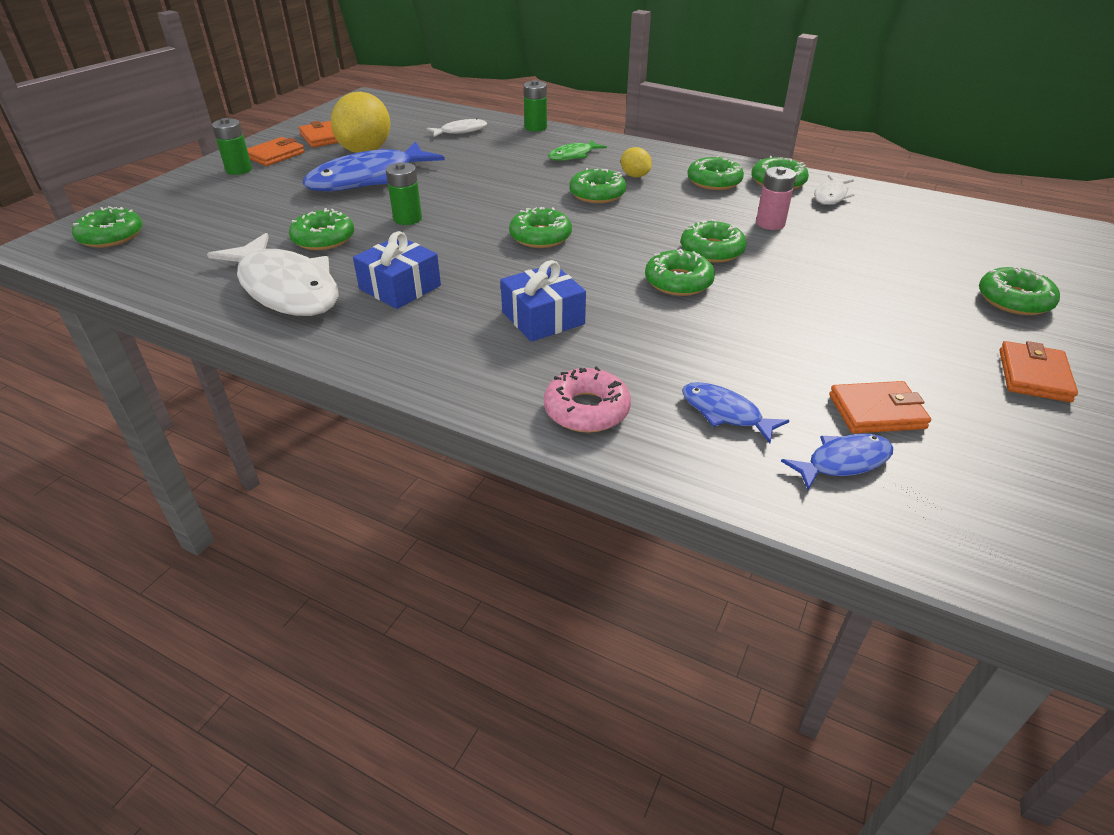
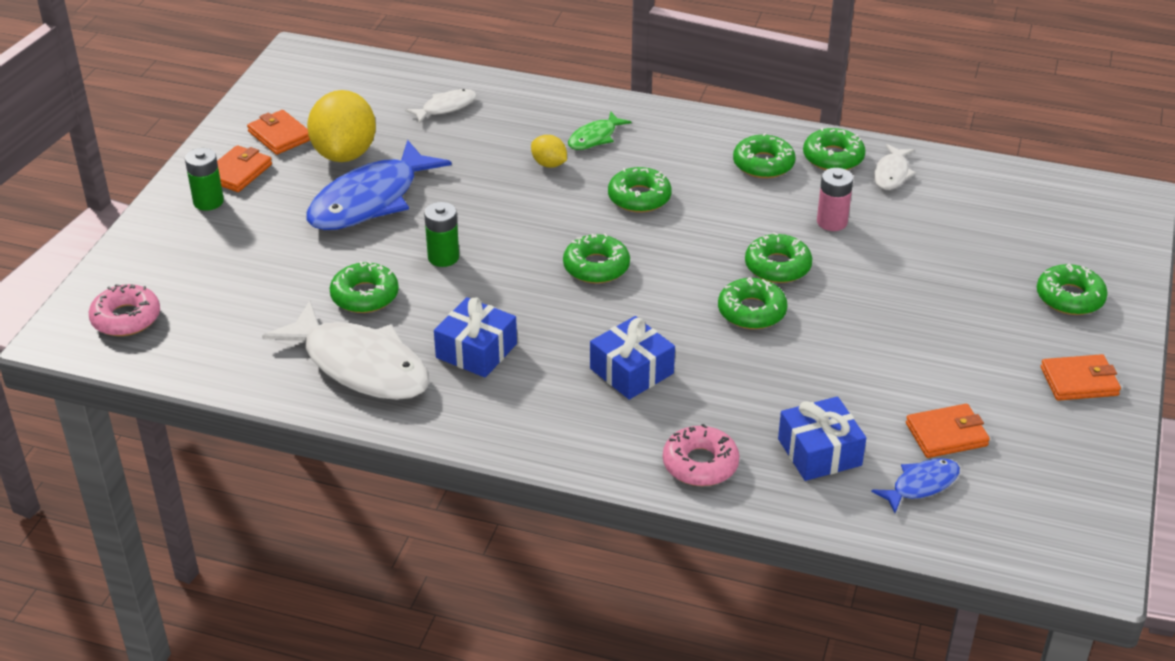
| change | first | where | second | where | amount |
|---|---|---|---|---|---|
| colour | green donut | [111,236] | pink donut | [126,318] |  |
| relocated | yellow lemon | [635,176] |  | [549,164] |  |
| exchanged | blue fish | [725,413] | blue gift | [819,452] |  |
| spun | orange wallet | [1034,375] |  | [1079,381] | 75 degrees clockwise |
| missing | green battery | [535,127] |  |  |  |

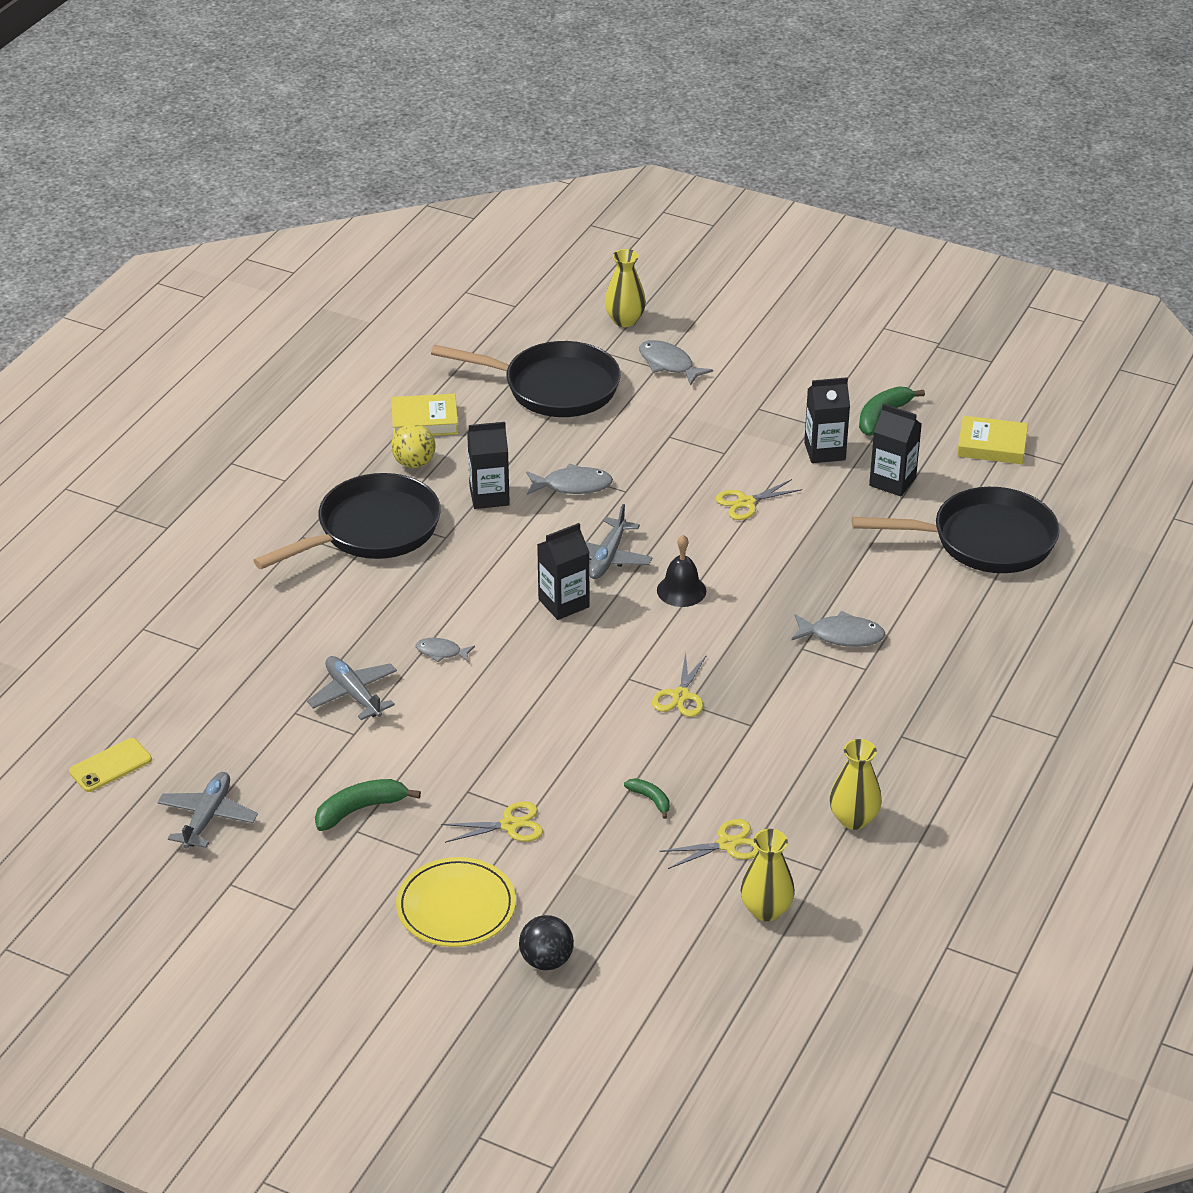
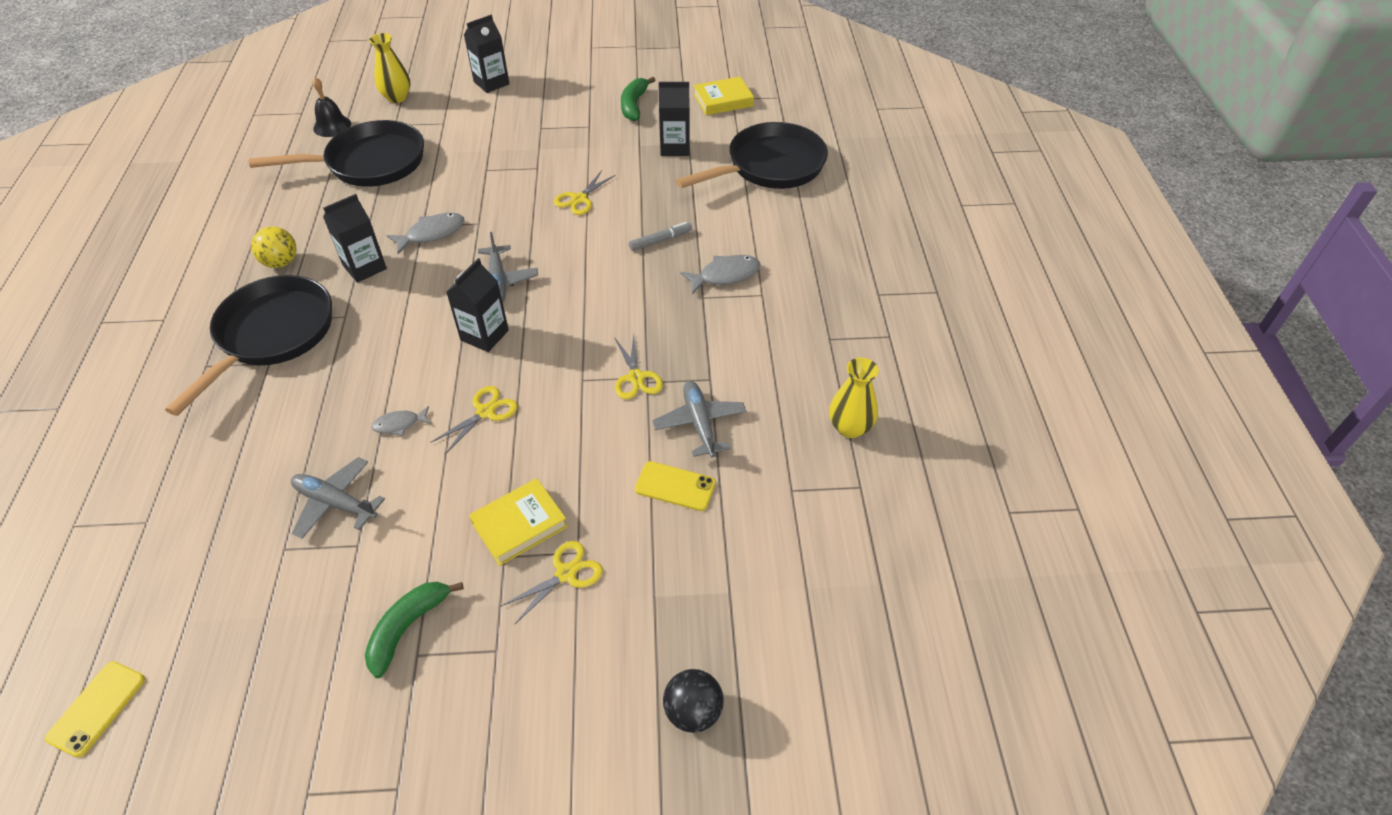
| change | first | where | second | where | amount |
|---|---|---|---|---|---|
| relocated | black bell | [681,590] |  | [332,126] |  |
| relocated | yellow scissors | [727,844] |  | [486,412] |  |
| relocated | black carton | [824,451] |  | [491,83] |  |
| relocated | yellow book | [425,421] |  | [519,525] |  |
| appeared |  |  | grey marker | [660,240] |  |
| exchanged | green banana | [650,799] | yellow phone | [675,486] |  |
| relocated | grey plane | [207,817] |  | [699,423] |  |
| missing | yellow plate | [456,906] |  |  |  |
| missing | grey fish | [668,364] |  |  |  |
| missing | yellow vase | [766,910] |  |  |  |

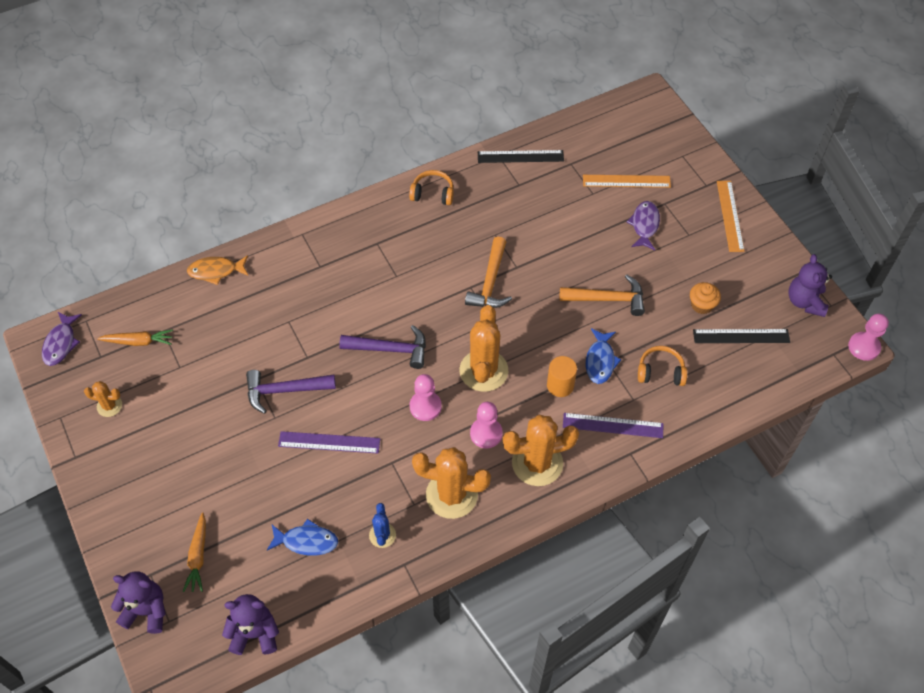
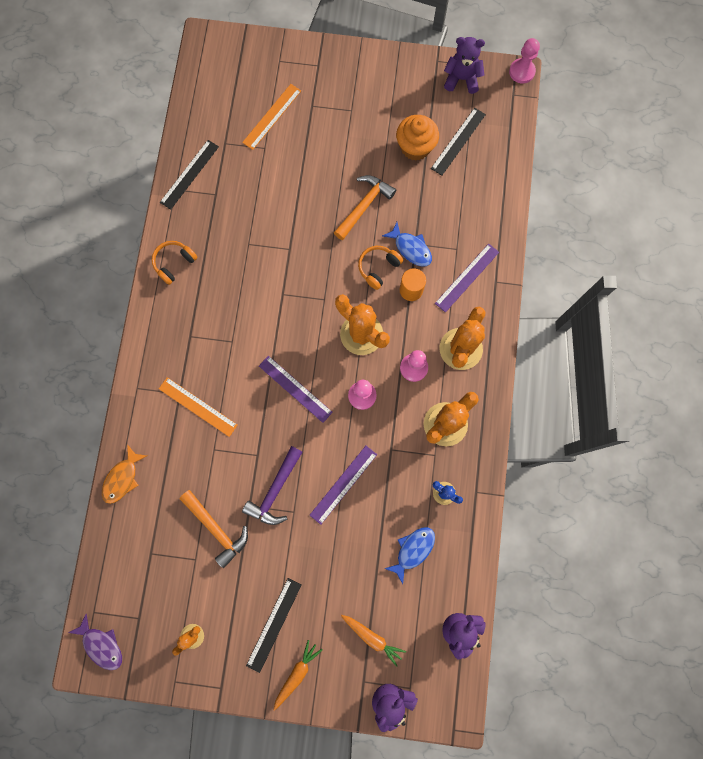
| change | first | where | second | where | amount |
|---|---|---|---|---|---|
| relocated | orange ruler | [730,216] |  | [198,406] |  |
| relocated | orange hammer | [490,282] |  | [216,529] |  |
| appeared |  |  | black ruler | [274,624] |  |
| exchanged | purple hammer | [390,349] | purple ruler | [295,389] |  |
| relocated | orange carrot | [138,341] |  | [297,673] |  |
| relocated | orange headphones | [660,372] |  | [378,268] |  |
| size | orange cupcake | [702,305] |  | [415,147] | x1.57 |
| spun | purple teddy bear | [805,301] |  | [461,79] | 150 degrees clockwise |
| missing | purple fish | [644,225] |  |  |  |

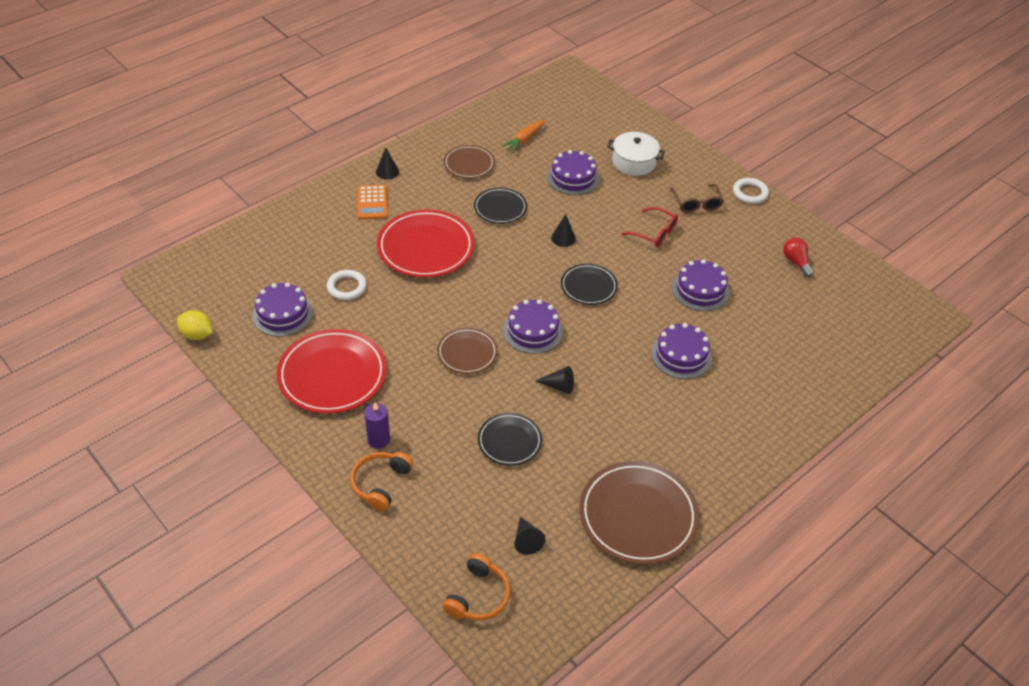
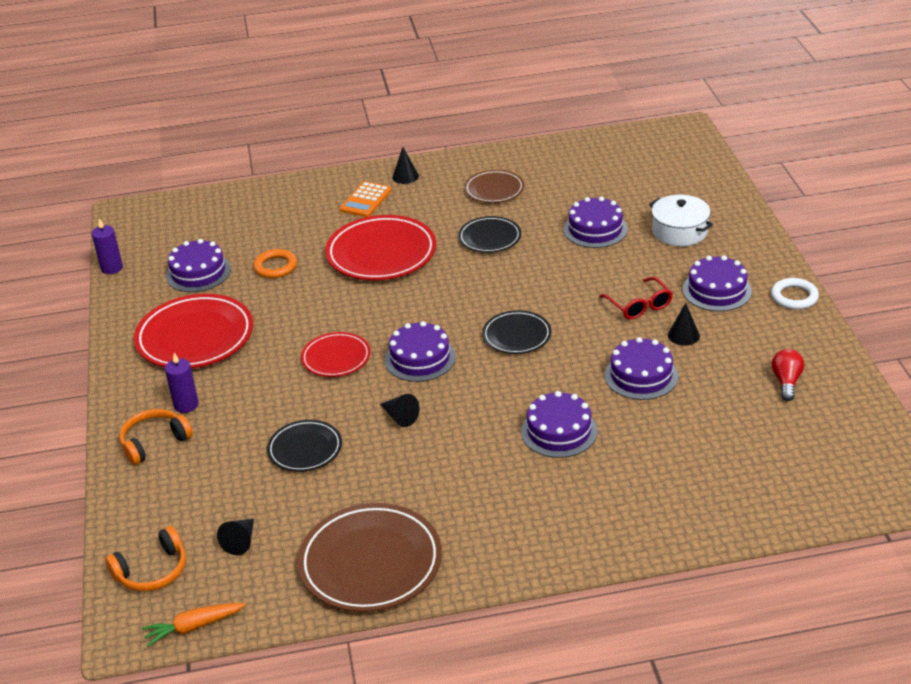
| change | first | where | second | where | amount |
|---|---|---|---|---|---|
| exchanged | yellow lemon | [197,335] | purple candle | [112,268] |  |
| relocated | orange carrot | [524,140] |  | [193,627] |  |
| colour | white ring | [347,287] | orange ring | [275,267] |  |
| colour | brown plate | [467,353] | red plate | [336,358] |  |
| relocated | black cone | [563,238] |  | [683,335] |  |
| exchanged | brown glasses | [696,203] | purple cake | [717,290] |  |

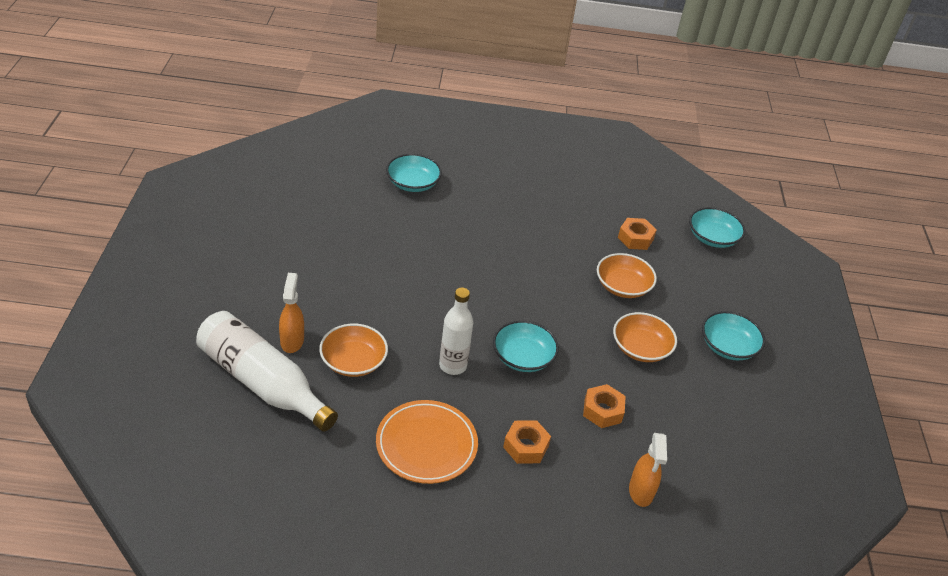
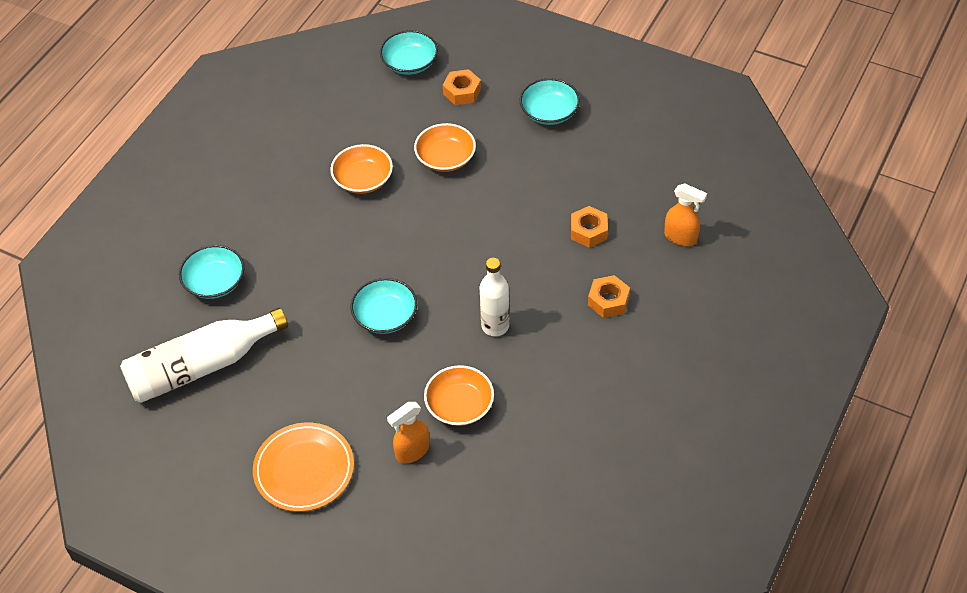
| change | first | where | second | where | amount |
|---|---|---|---|---|---|
| relocated | white bottle | [262,383] |  | [201,366] |  |
| relocated | orange plate | [426,445] |  | [304,470] |  |
| relocated | orange bowl | [641,348] |  | [363,179] |  |
| relocated | turquoise bowl | [523,357] |  | [385,316] |  |
| spun | orange spray bottle | [292,341] |  | [412,451] | 60 degrees counterclockwise |
| relocated | orange nut | [635,238] |  | [462,92] |  |

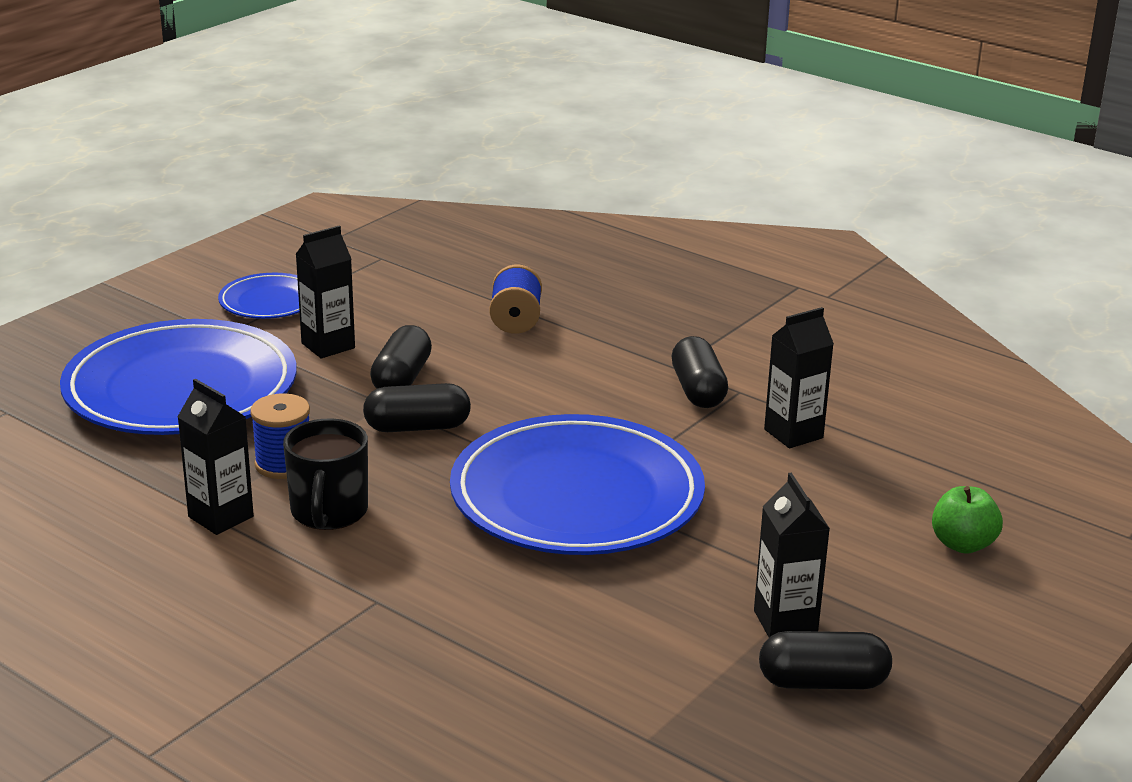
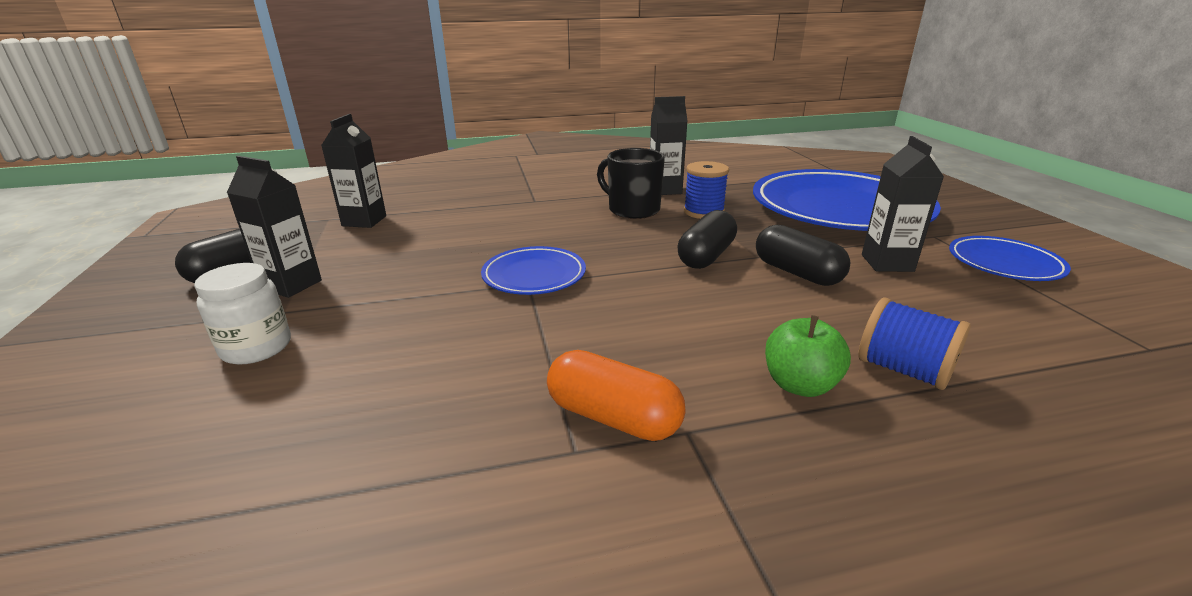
| change | first | where | second | where | amount |
|---|---|---|---|---|---|
| appeared |  |  | white jar | [256,347] |  |
| relocated | black carton | [793,434] |  | [364,221] |  |
| size | blue plate | [577,497] |  | [534,275] | x0.47 |
| colour | black capsule | [698,390] | orange capsule | [613,417] |  |
| relocated | green apple | [962,544] |  | [800,385] |  |

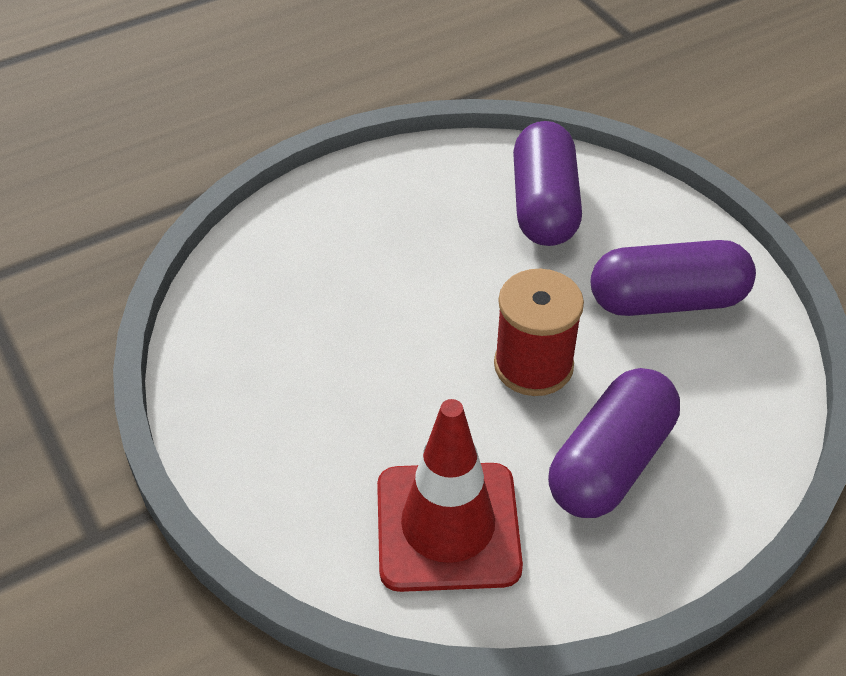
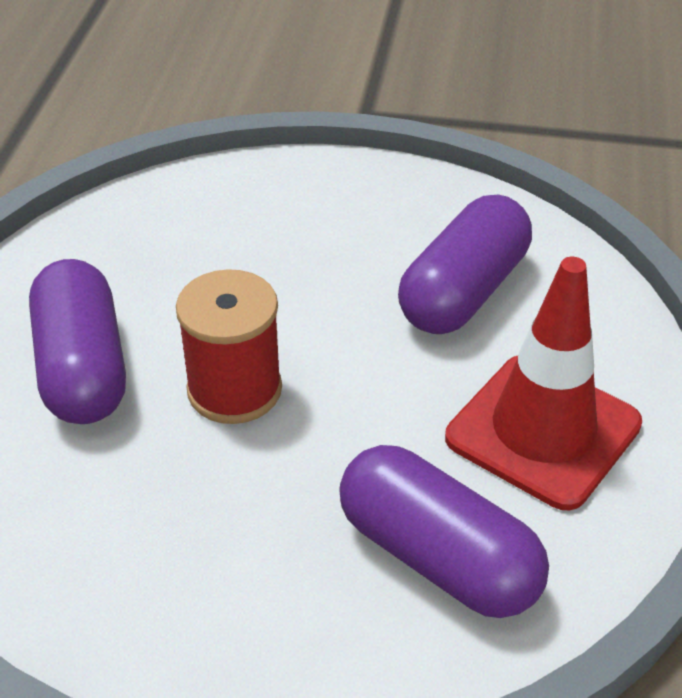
| change | first | where | second | where | amount |
|---|---|---|---|---|---|
| relocated | purple capsule | [667,300] |  | [464,292] |  |
| relocated | red traffic cone | [448,526] |  | [543,431] |  |

